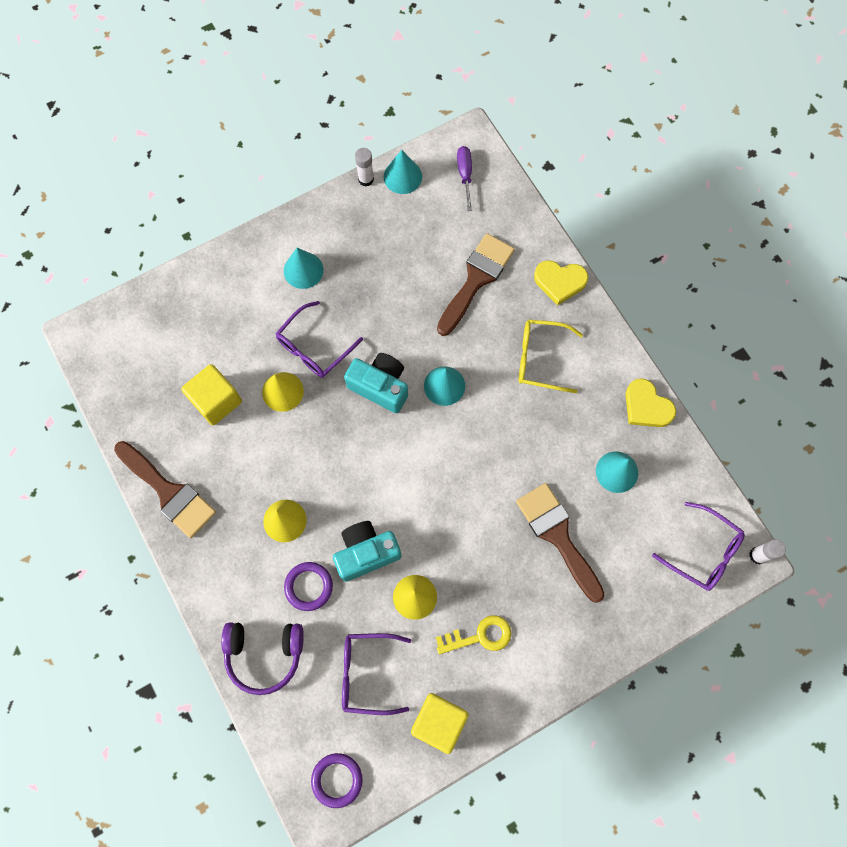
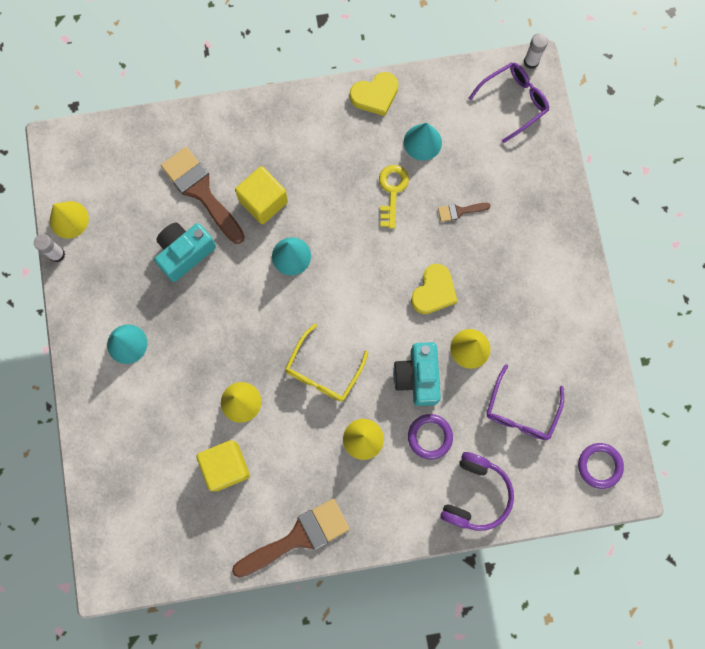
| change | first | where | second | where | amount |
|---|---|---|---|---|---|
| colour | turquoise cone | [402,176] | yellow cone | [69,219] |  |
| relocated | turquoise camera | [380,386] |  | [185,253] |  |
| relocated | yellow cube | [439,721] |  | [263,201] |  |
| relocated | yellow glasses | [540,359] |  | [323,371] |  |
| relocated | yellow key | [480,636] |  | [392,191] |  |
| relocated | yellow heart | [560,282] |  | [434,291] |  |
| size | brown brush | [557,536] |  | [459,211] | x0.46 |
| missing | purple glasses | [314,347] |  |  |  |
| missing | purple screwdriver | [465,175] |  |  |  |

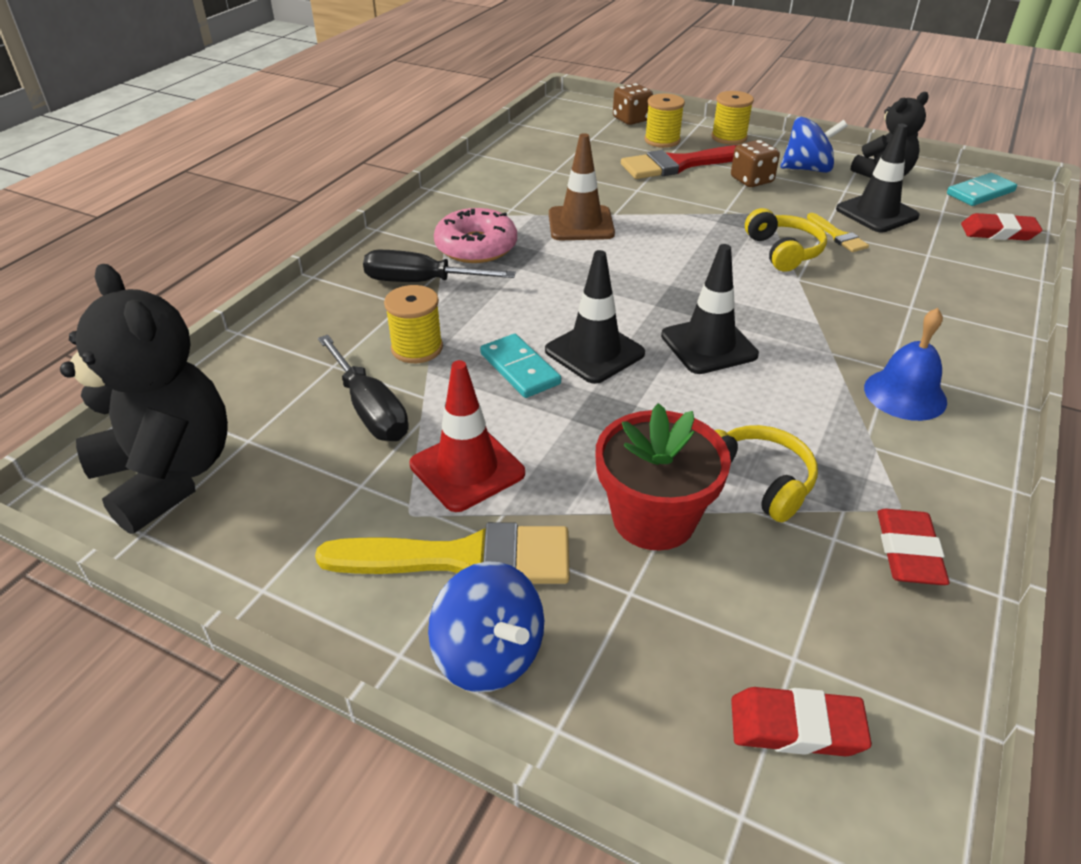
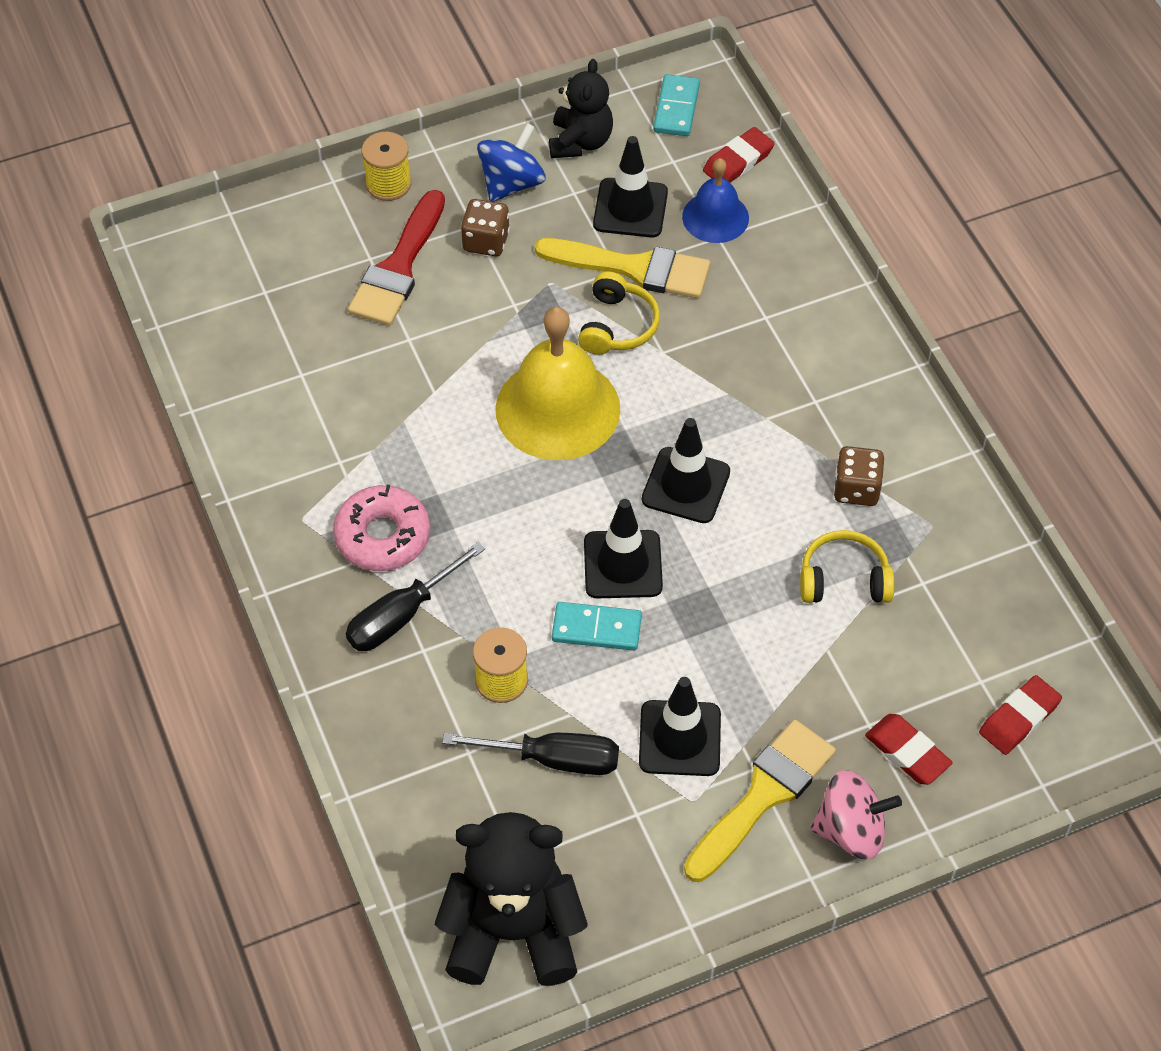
| change | first | where | second | where | amount |
|---|---|---|---|---|---|
| appeared |  |  | yellow bell | [557,408] |  |
| size | yellow brush | [838,236] |  | [634,268] | x2.04 |
| spun | yellow headphones | [783,251] |  | [617,326] | 75 degrees clockwise |
| colour | red traffic cone | [467,469] | black traffic cone | [680,738] |  |
| relocated | blue bell | [905,394] |  | [715,217] |  |
| colour | blue spinning top | [489,655] | pink spinning top | [851,831] |  |
| relocated | brown dice | [631,119] |  | [856,489] |  |
| relocated | red eraser | [908,552] |  | [907,752] |  |
| missing | brown traffic cone | [581,224] |  |  |  |
| missing | red flower pot | [653,518] |  |  |  |
| missing | yellow spool | [662,140] |  |  |  |

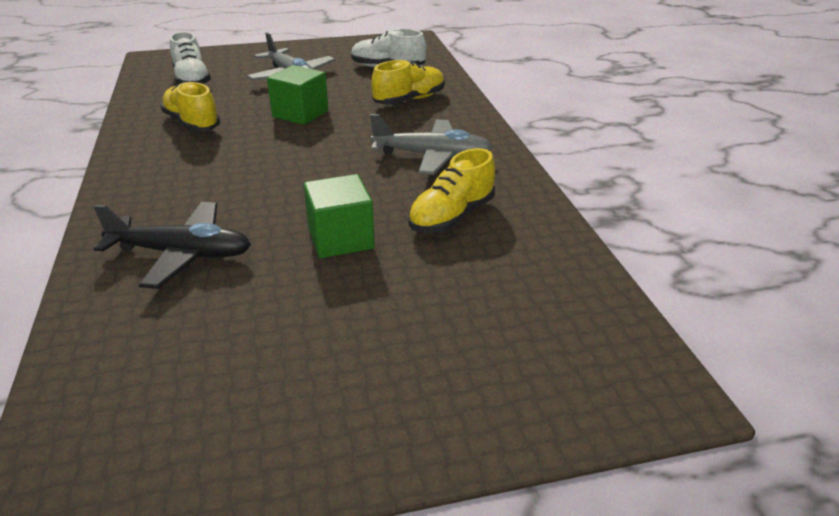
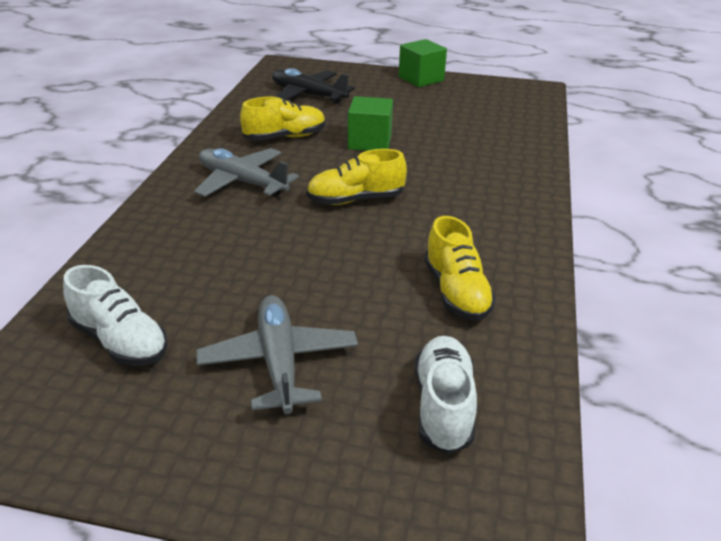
| change | first | where | second | where | amount |
|---|---|---|---|---|---|
| relocated | black plane | [182,254] |  | [308,95] |  |
| relocated | yellow shoe | [409,100] |  | [355,200] |  |
| relocated | green cube | [300,114] |  | [421,79] |  |

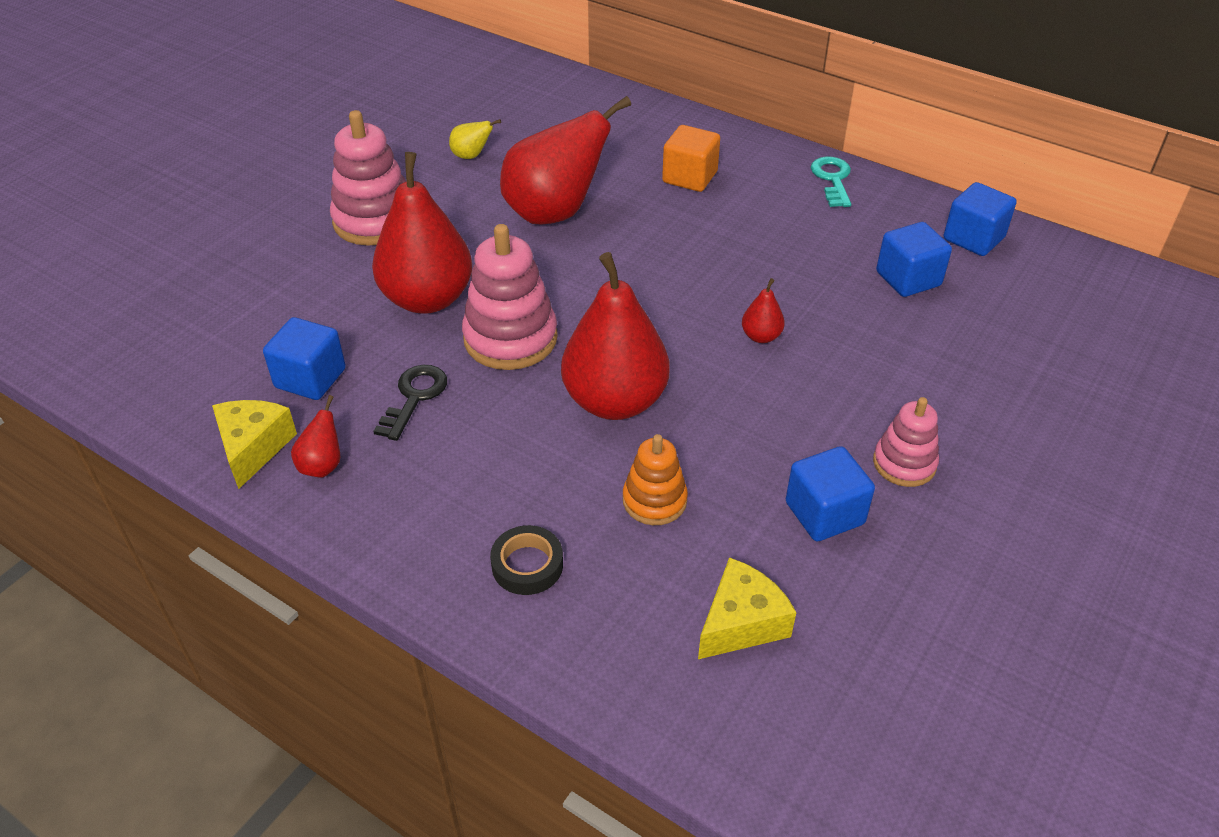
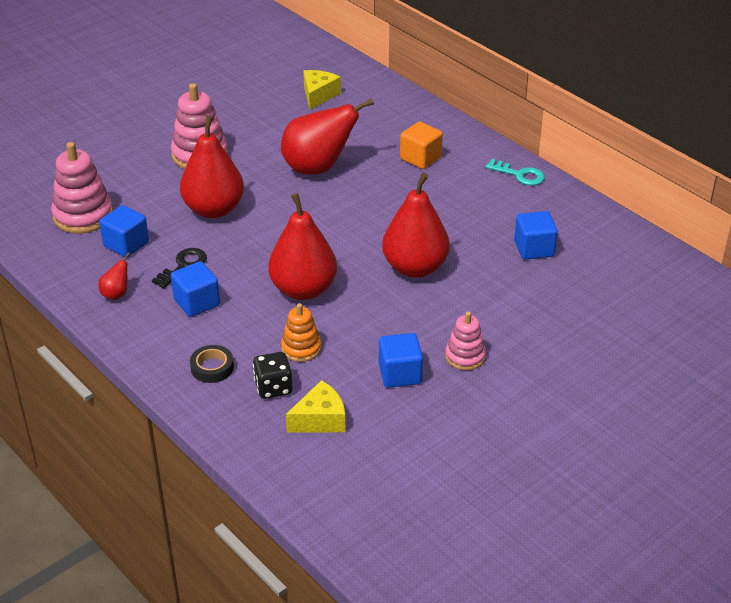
| change | first | where | second | where | amount |
|---|---|---|---|---|---|
| relocated | pink stacking toy | [510,338] |  | [83,215] |  |
| relocated | blue cube | [973,238] |  | [197,302] |  |
| appeared |  |  | black dice | [273,388] |  |
| relocated | yellow cheese | [253,448] |  | [318,95] |  |
| size | red pear | [761,336] |  | [415,268] | x2.36 |
| spun | turquoise key | [832,179] |  | [519,175] | 105 degrees clockwise |
| missing | yellow pear | [471,156] |  |  |  |

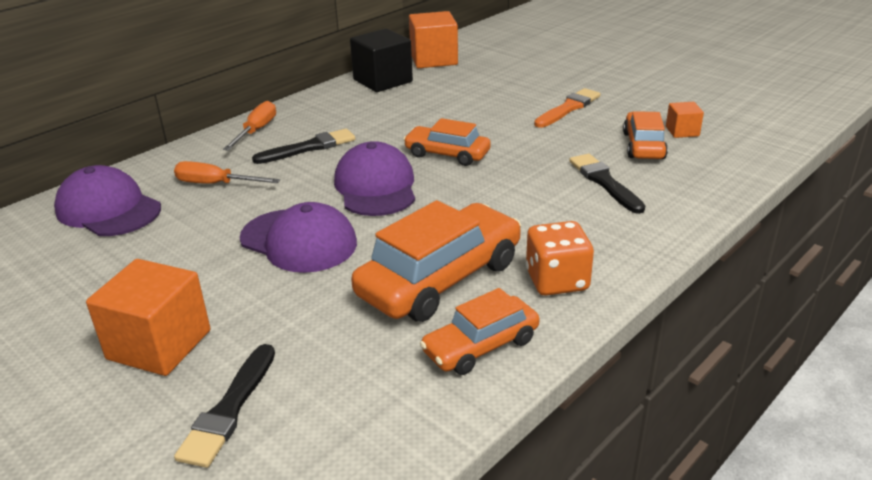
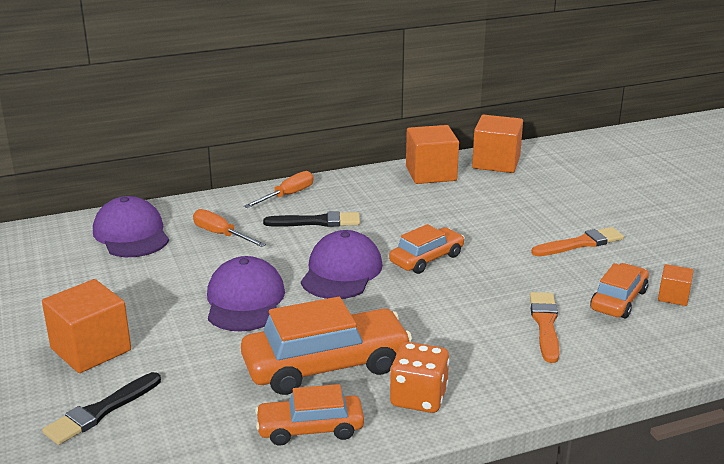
| change | first | where | second | where | amount |
|---|---|---|---|---|---|
| spun | purple cap | [299,241] |  | [245,300] | 150 degrees counterclockwise |
| spun | orange car | [447,154] |  | [426,259] | 90 degrees clockwise |
| colour | black cube | [383,81] | orange cube | [431,173] |  |
| colour | black brush | [604,182] | orange brush | [545,324] |  |

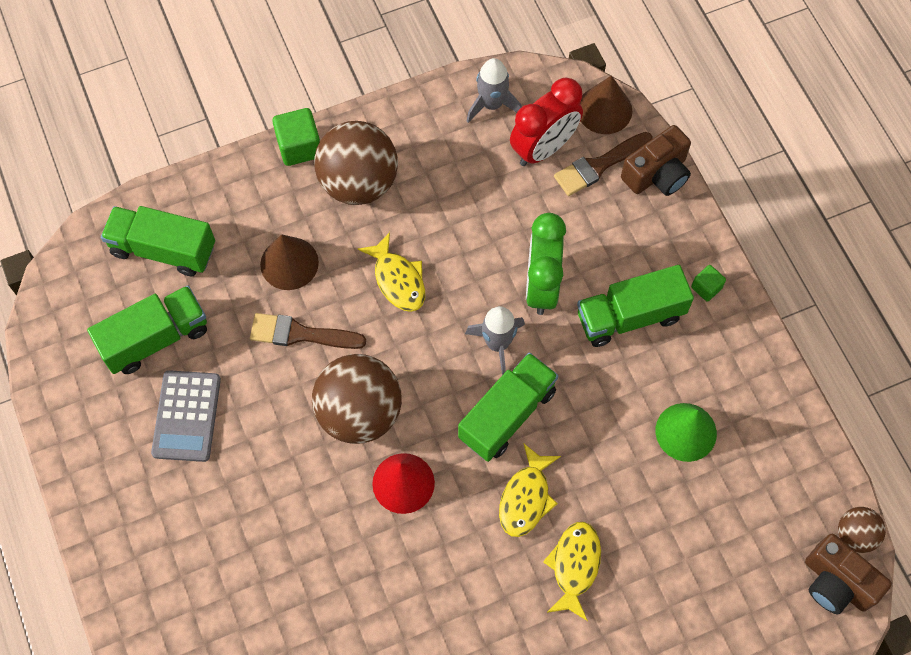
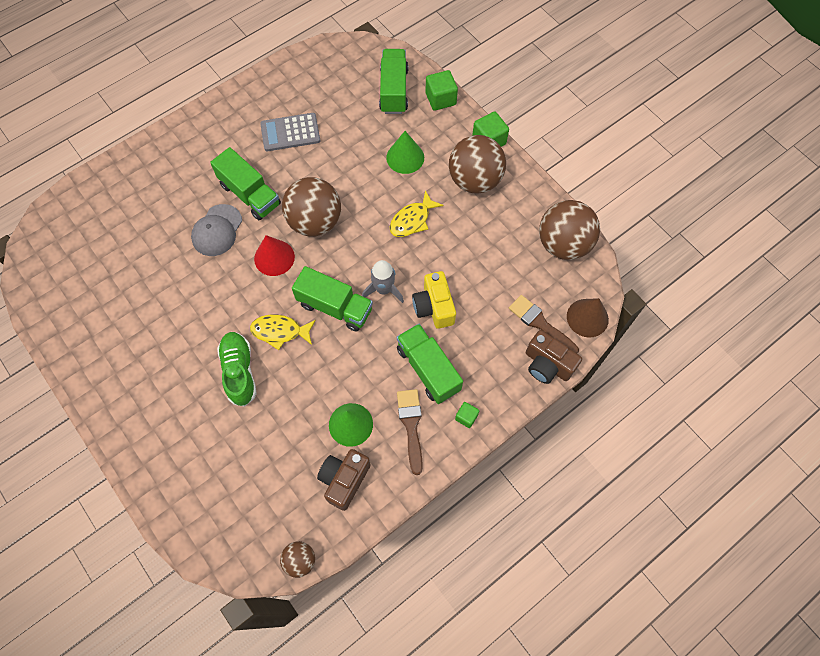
| change | first | where | second | where | amount |
|---|---|---|---|---|---|
| appeared |  |  | grey cap | [217,230] |  |
| relocated | green truck | [156,338] |  | [250,194] |  |
| exchanged | yellow fish | [574,566] | green shoe | [239,371] |  |
| relocated | brown camera | [836,582] |  | [344,480] |  |
| colour | brown cone | [289,263] | green cone | [405,157] |  |
| relocated | brown brush | [301,334] |  | [411,426] |  |
| exchanged | green clock | [541,286] | yellow camera | [434,307] |  |
| appeared |  |  | green cube | [440,99] |  |
| exchanged | grey rocket | [492,104] | brown ball | [563,244] |  |
| missing | red clock | [544,148] |  |  |  |

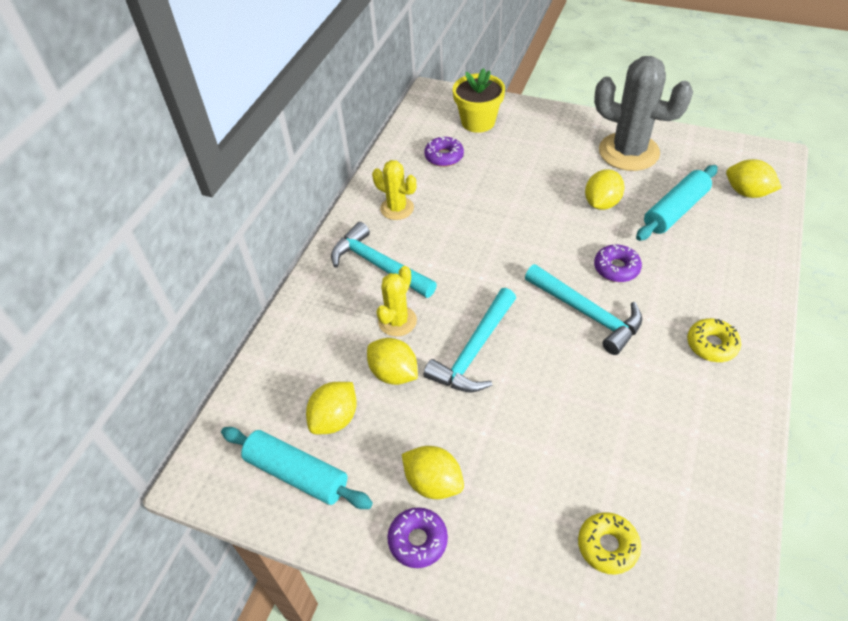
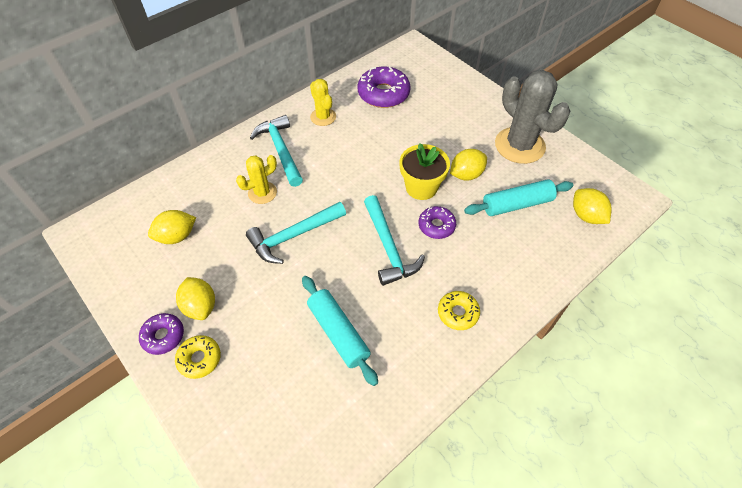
| change | first | where | second | where | amount |
|---|---|---|---|---|---|
| relocated | yellow donut | [607,546] |  | [199,359] |  |
| relocated | turquoise rolling pin | [297,473] |  | [338,332] |  |
| size | purple donut | [444,156] |  | [383,94] | x1.69 |
| relocated | yellow flower pot | [478,122] |  | [421,187] |  |
| missing | yellow lemon | [393,373] |  |  |  |

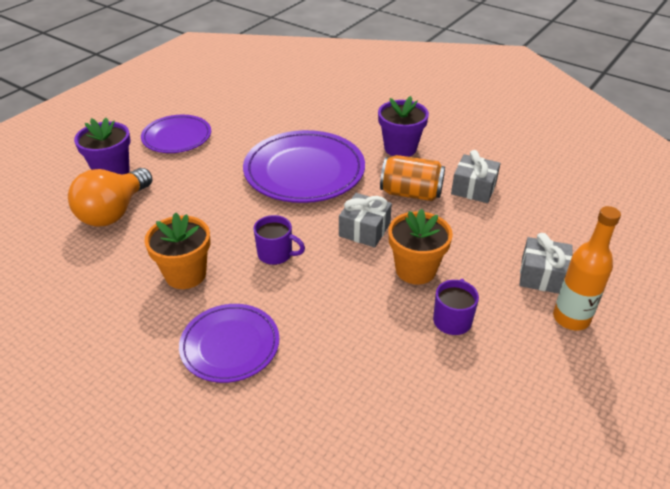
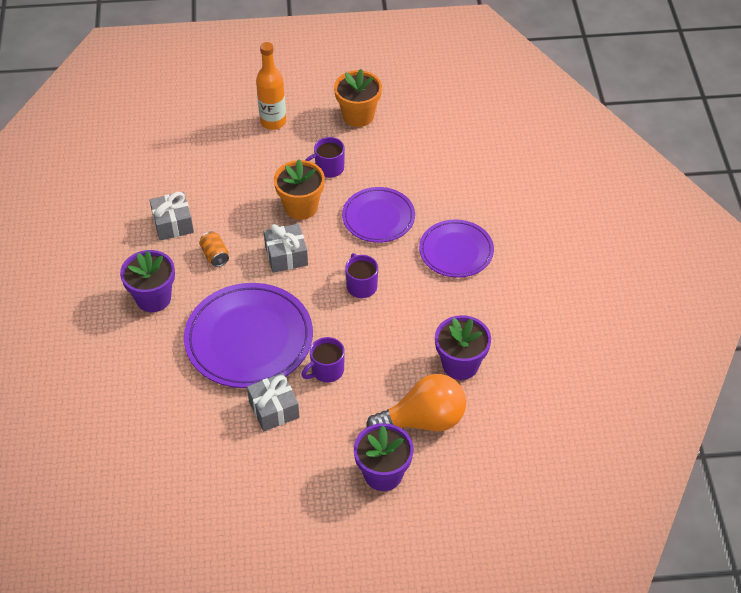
| change | first | where | second | where | amount |
|---|---|---|---|---|---|
| size | orange can | [411,193] |  | [215,255] | x0.58 |
| relocated | grey gift | [542,276] |  | [274,409] |  |
| appeared |  |  | purple mug | [326,370] |  |
| relocated | orange flower pot | [185,274] |  | [358,116] |  |
| relocated | purple plate | [177,137] |  | [378,217] |  |
| appeared |  |  | purple flower pot | [460,365] |  |

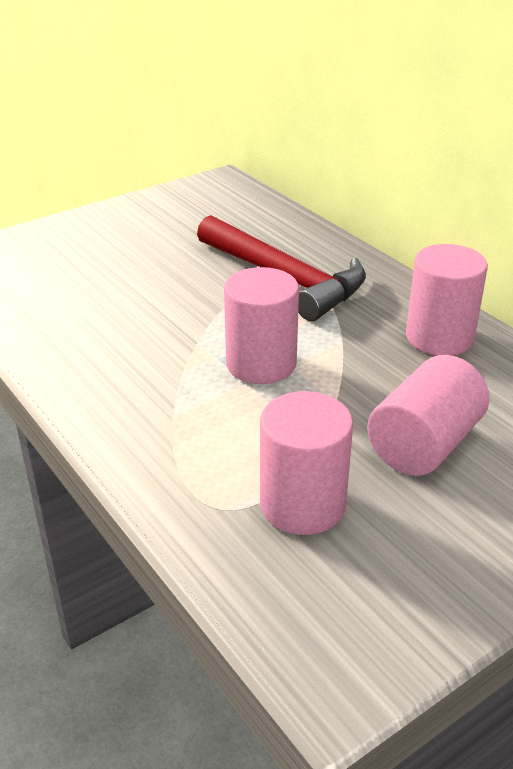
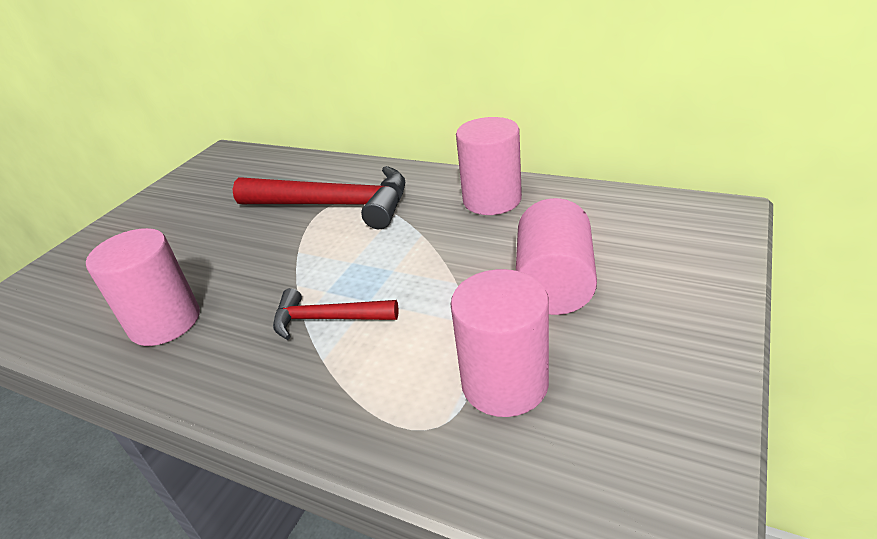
| change | first | where | second | where | amount |
|---|---|---|---|---|---|
| relocated | pink cylinder | [261,364] |  | [165,322] |  |
| appeared |  |  | red hammer | [327,319] |  |

